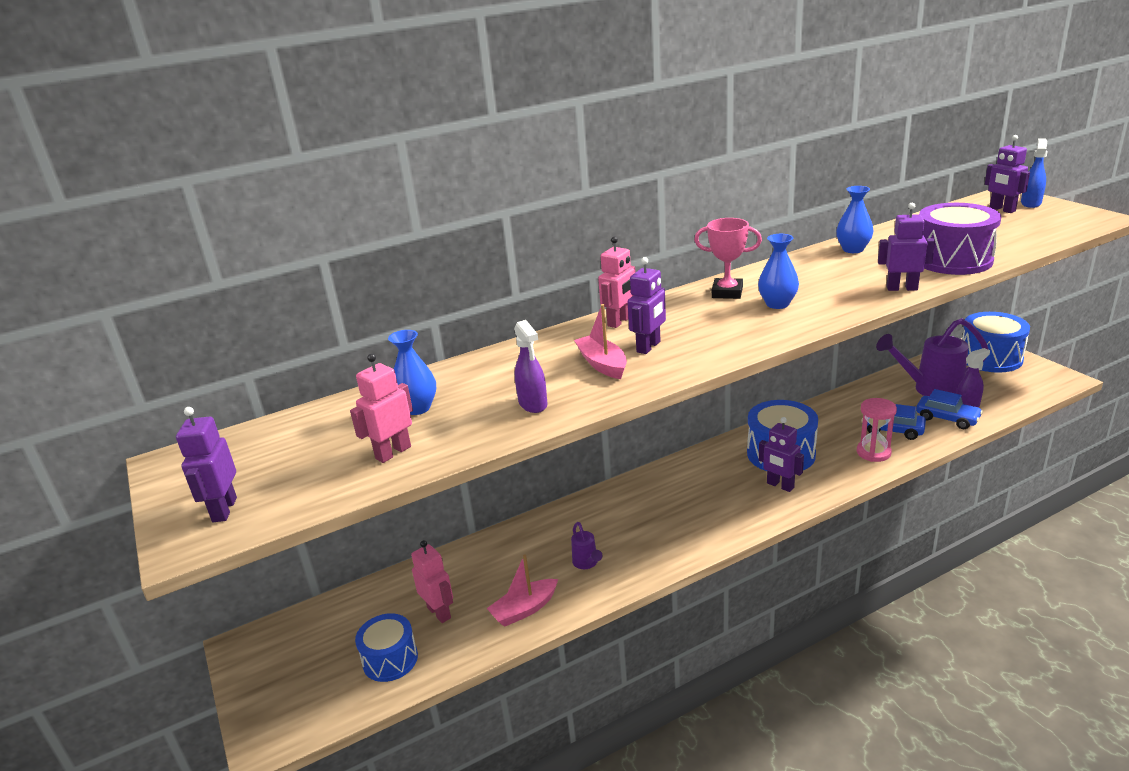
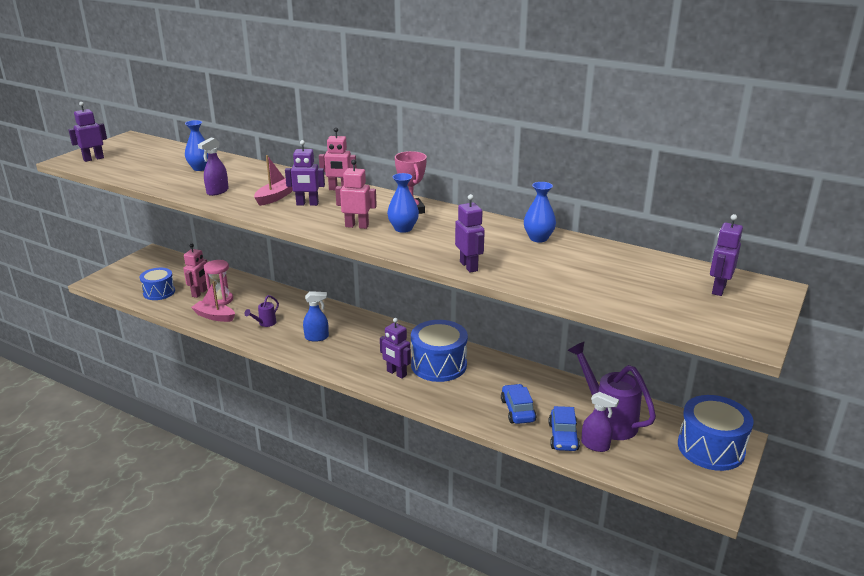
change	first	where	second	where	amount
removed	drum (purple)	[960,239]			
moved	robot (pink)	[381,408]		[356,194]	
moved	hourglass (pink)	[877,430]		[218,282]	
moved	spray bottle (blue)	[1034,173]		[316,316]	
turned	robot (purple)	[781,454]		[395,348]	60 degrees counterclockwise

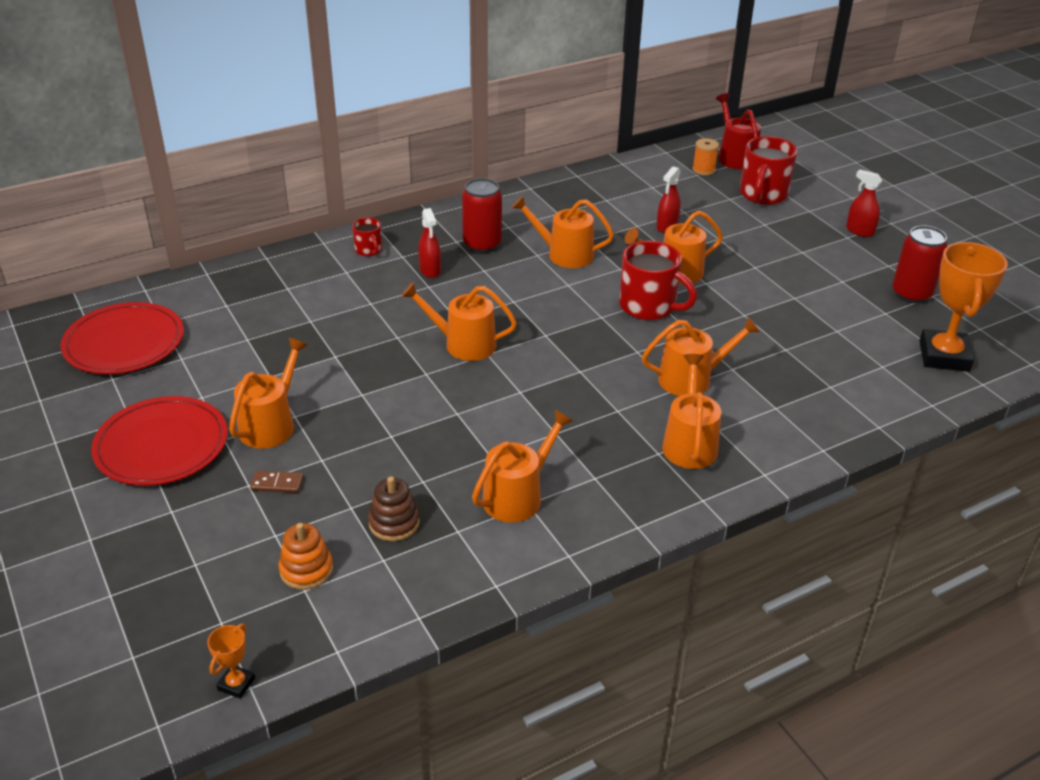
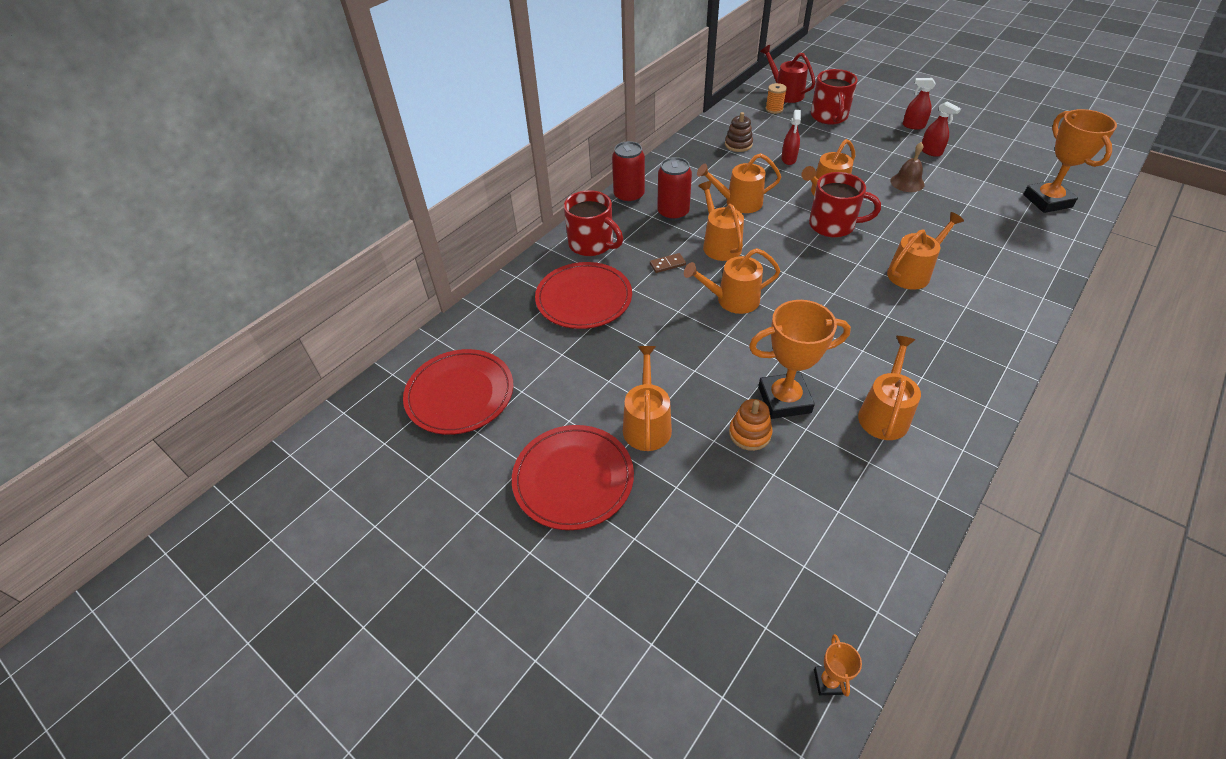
change	first	where	second	where	amount
added			plate (red)	[583,295]	
added			trophy (orange)	[800,359]	
added			bell (brown)	[907,167]	
moved	domino (brown)	[276,482]		[668,263]	
moved	stacking toy (orange)	[306,556]		[751,425]	
moved	stacking toy (brown)	[394,508]		[739,132]	
moved	spray bottle (red)	[429,243]		[941,129]	
moved	watering can (orange)	[691,411]		[721,221]	
moved	can (red)	[919,264]		[628,172]	
resized	mug (red)	[367,237]		[593,223]	x1.91

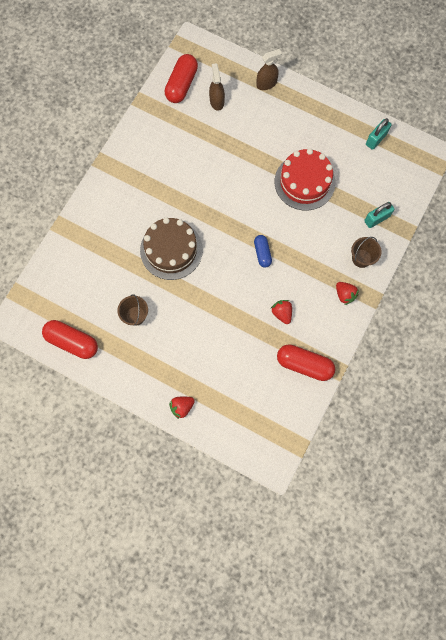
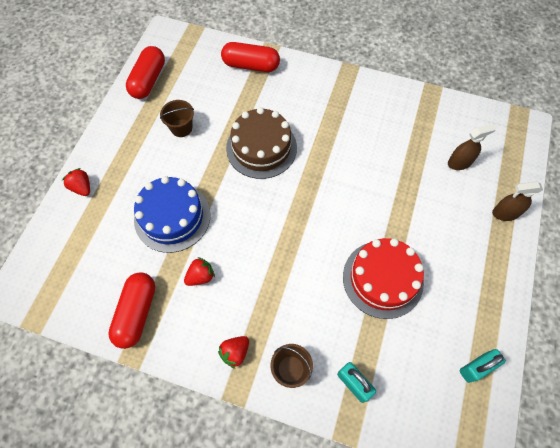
change	first	where	second	where	amount
removed	capsule (blue)	[263,251]			
added			cake (blue)	[172,214]	
moved	capsule (red)	[181,78]		[250,57]	
turned	spray bottle (brown)	[269,69]		[517,201]	120 degrees clockwise
turned	padlock (turquoise)	[379,134]		[483,366]	60 degrees counterclockwise

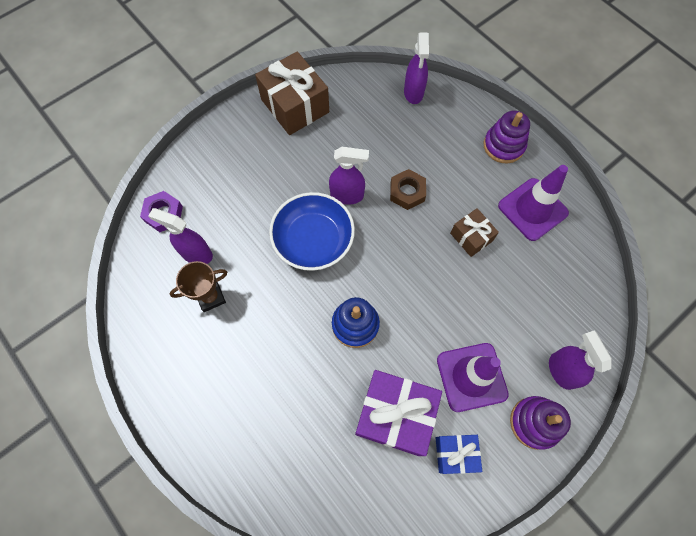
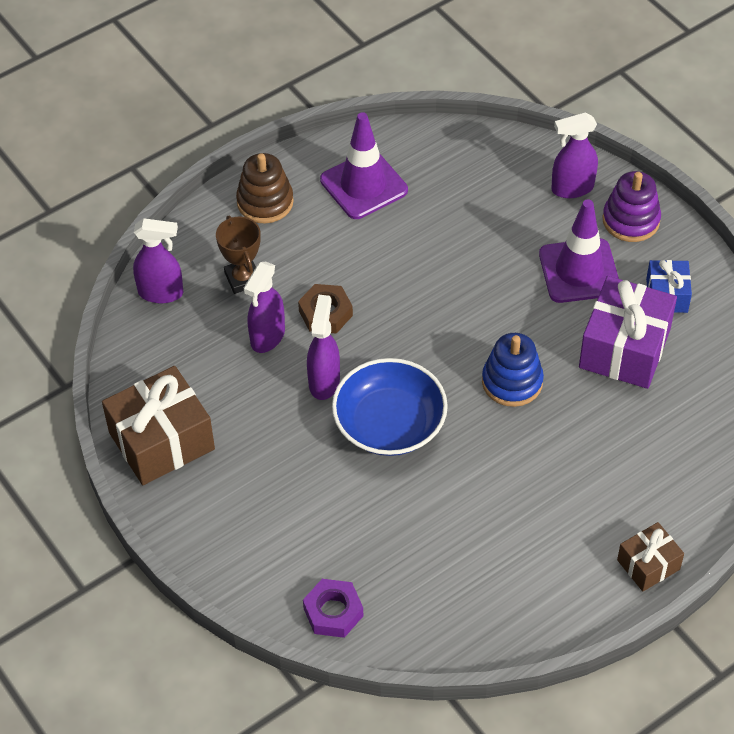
change	first	where	second	where	amount
moved	spray bottle (purple)	[180,236]		[264,307]	
moved	trophy (brown)	[198,286]		[238,254]	
moved	gift (brown)	[474,232]		[650,556]	
recoloured	stacking toy (purple)	[506,137]	stacking toy (brown)	[265,188]	

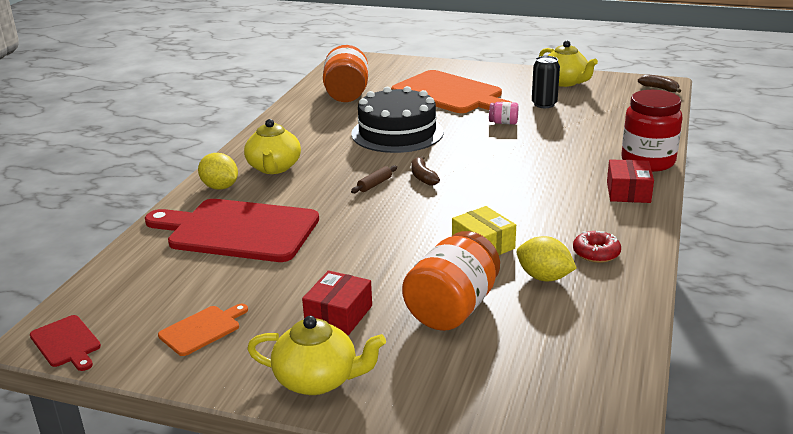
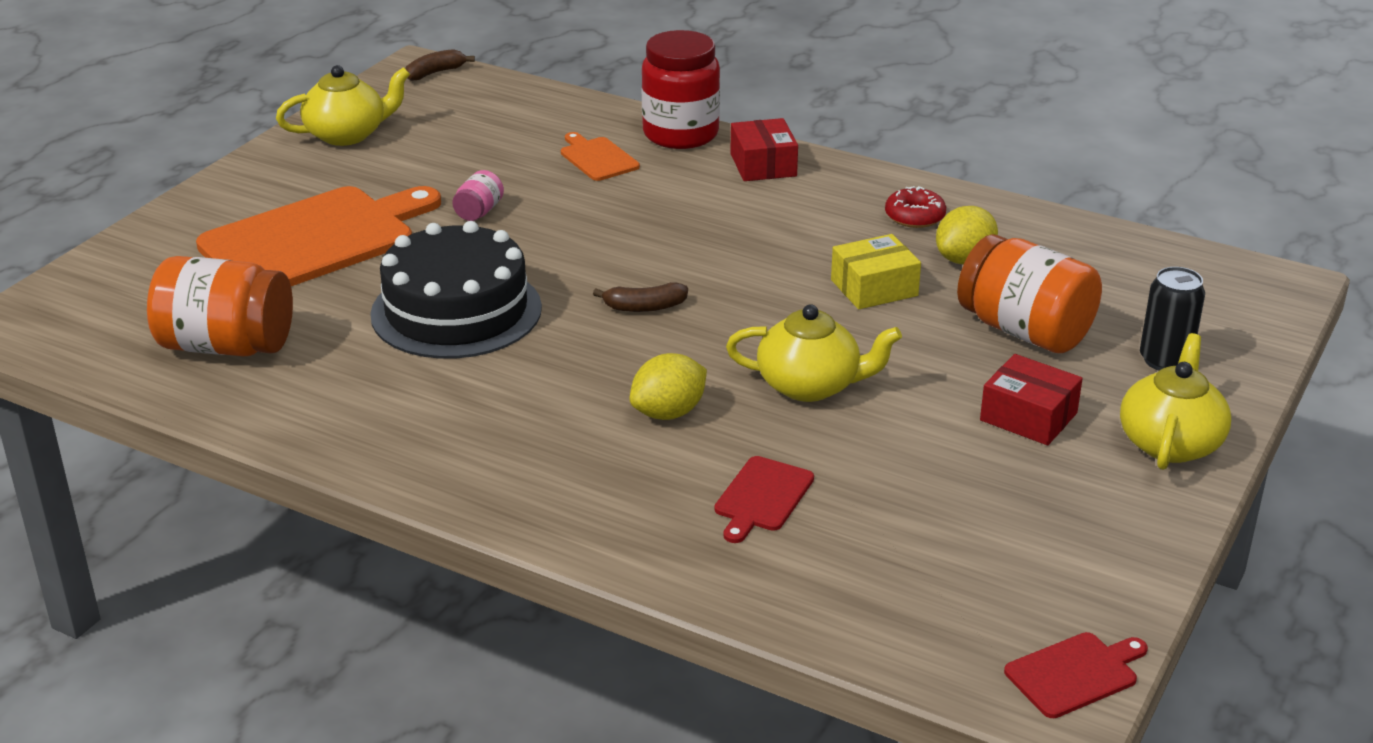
change	first	where	second	where	amount
removed	rolling pin (brown)	[374,179]			
moved	cutting board (orange)	[203,330]		[600,156]	
moved	lemon (yellow)	[218,171]		[668,386]	
moved	teapot (yellow)	[272,146]		[814,353]	
moved	can (black)	[546,82]		[1172,319]	
turned	box (red)	[630,181]		[764,149]	60 degrees clockwise
resized	cutting board (red)	[232,230]		[764,499]	x0.44

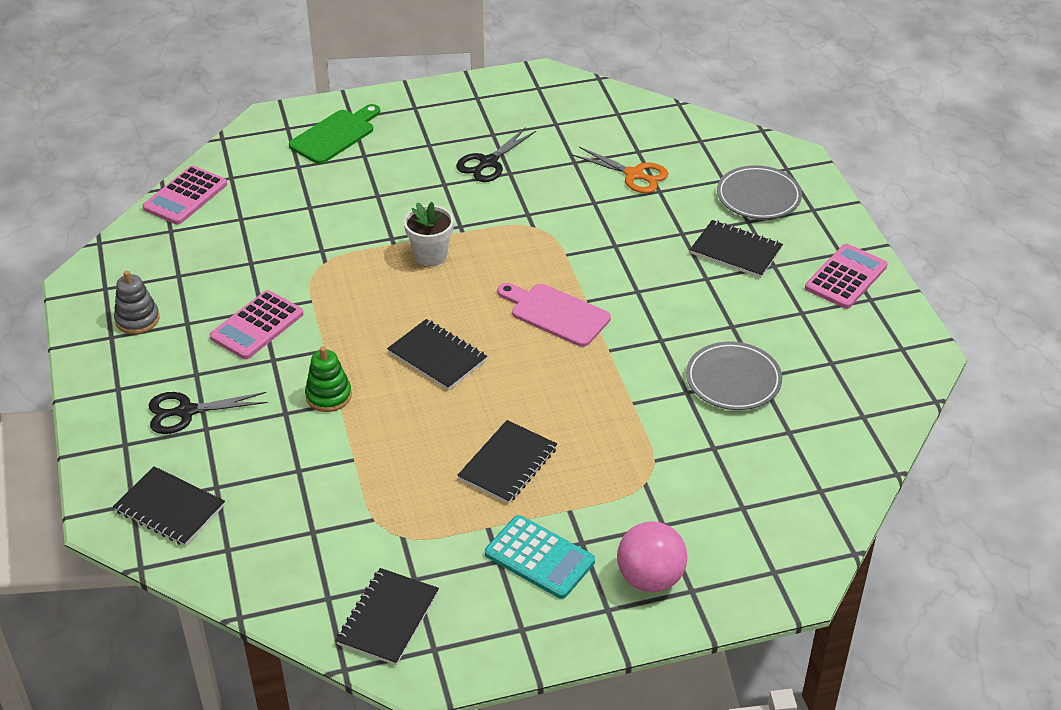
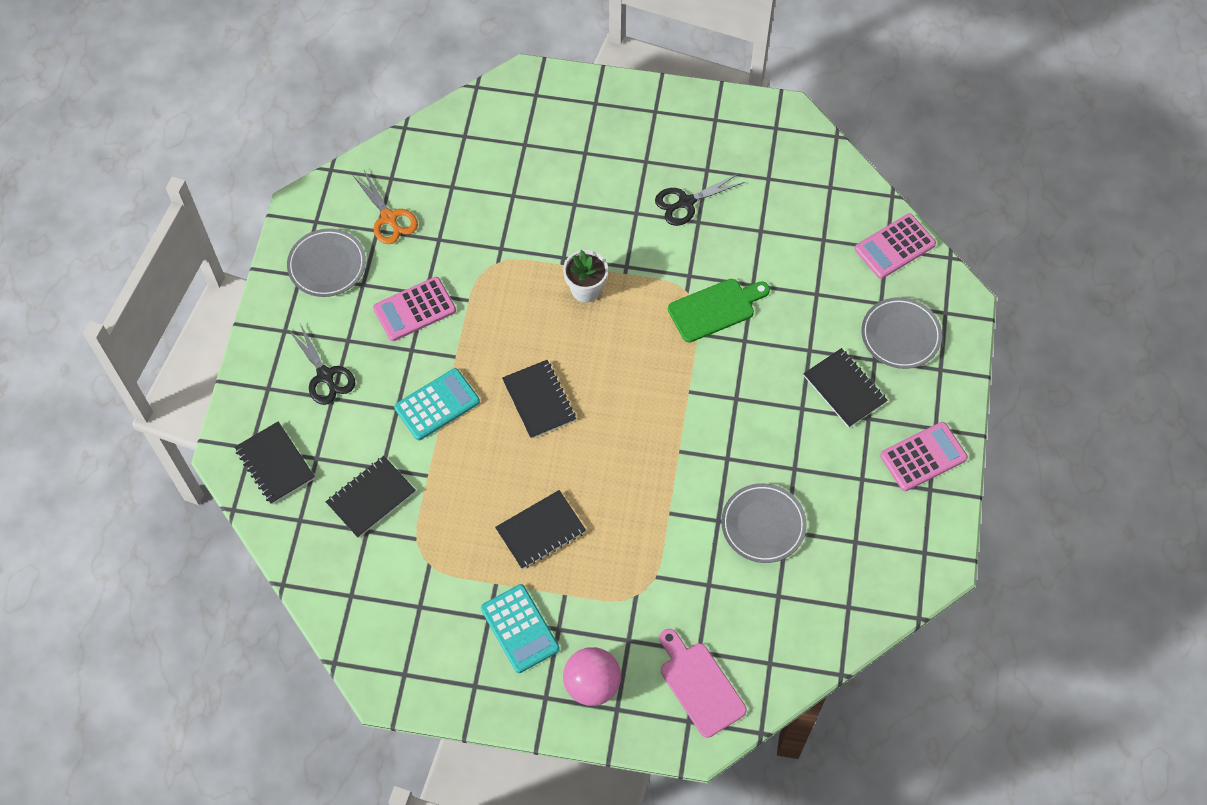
change	first	where	second	where	amount
moved	calculator (pink)	[185,195]		[895,246]	
moved	cutting board (green)	[334,134]		[719,310]	
moved	notebook (black)	[387,616]		[371,497]	
moved	cutting board (pink)	[554,315]		[703,683]	
moved	scissors (orange)	[620,170]		[385,207]	
replaced	stacking toy (grey)	[137,302]	plate (grey)	[326,262]	
replaced	stacking toy (green)	[328,379]	calculator (turquoise)	[437,404]	
turned	scissors (black)	[208,413]		[321,364]	135 degrees counterclockwise

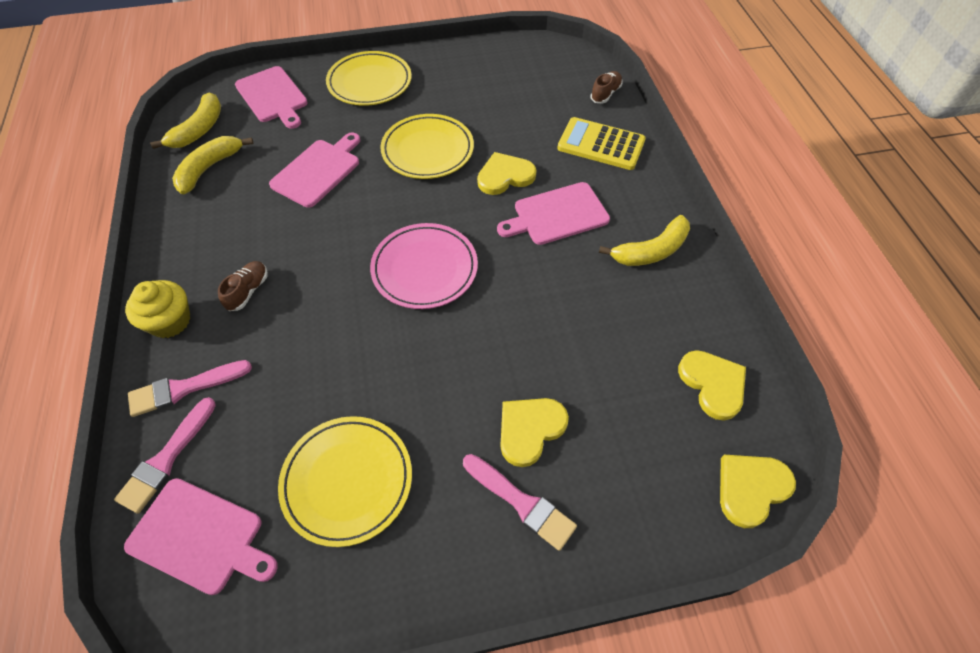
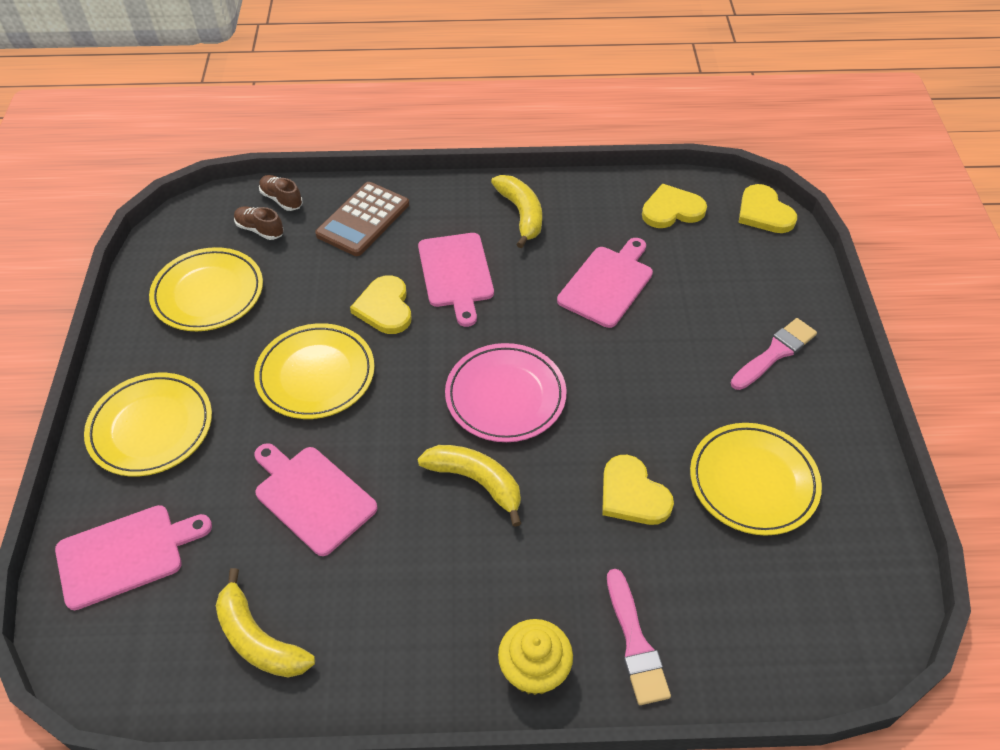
change	first	where	second	where	amount
removed	brush (pink)	[165,455]			
added			plate (yellow)	[206,289]	
moved	cutting board (pink)	[201,536]		[605,283]	
moved	banana (yellow)	[185,121]		[469,486]	
moved	shoe (brown)	[243,286]		[259,223]	
moved	heart (yellow)	[534,432]		[638,490]	
recoloured	calculator (yellow)	[601,143]	calculator (brown)	[362,219]	

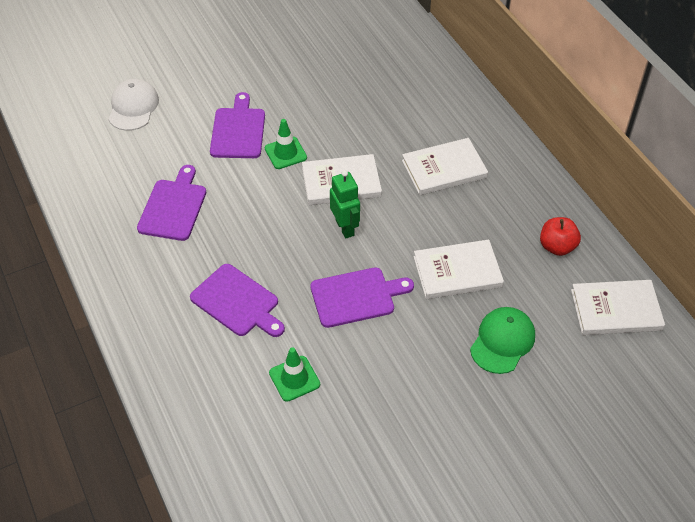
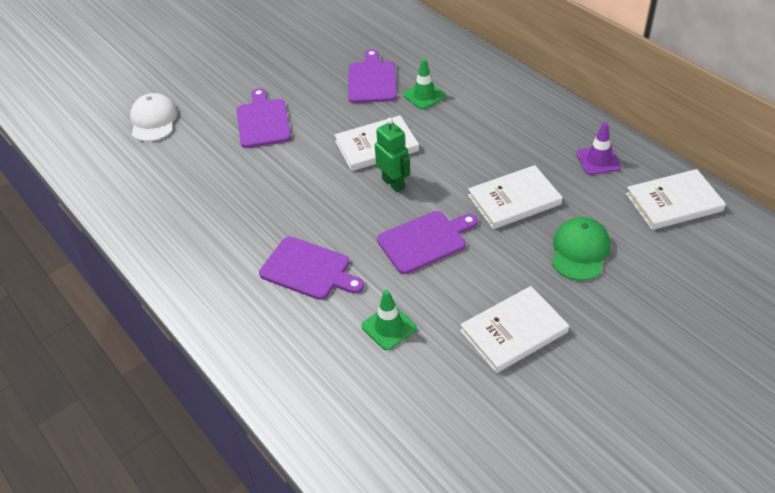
change	first	where	second	where	amount
moved	cutting board (purple)	[171,203]		[372,76]	
moved	traffic cone (green)	[286,144]		[424,84]	
moved	book (white)	[445,166]		[514,329]	
replaced	apple (red)	[560,236]	traffic cone (purple)	[599,148]	

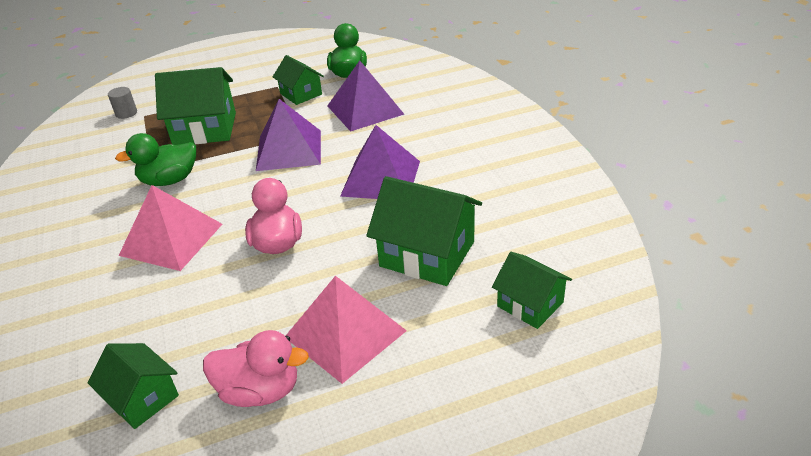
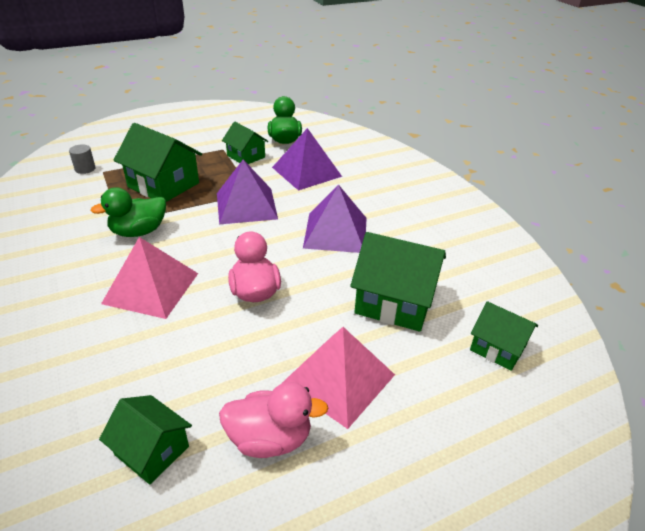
change	first	where	second	where	amount
turned	house (green)	[195,106]		[158,162]	45 degrees clockwise

